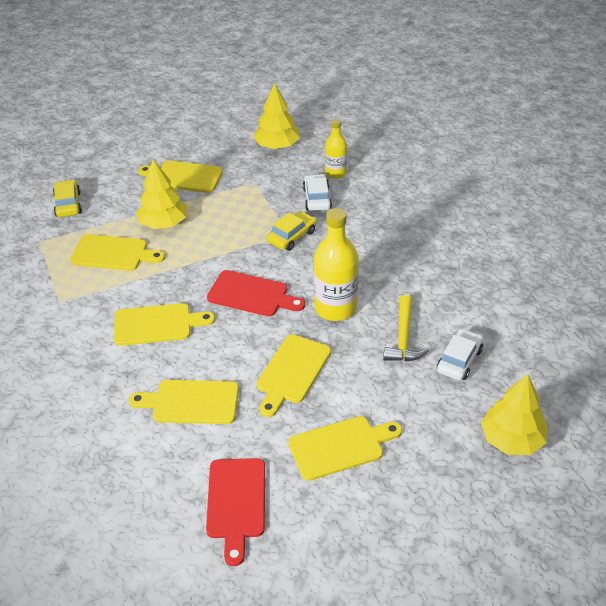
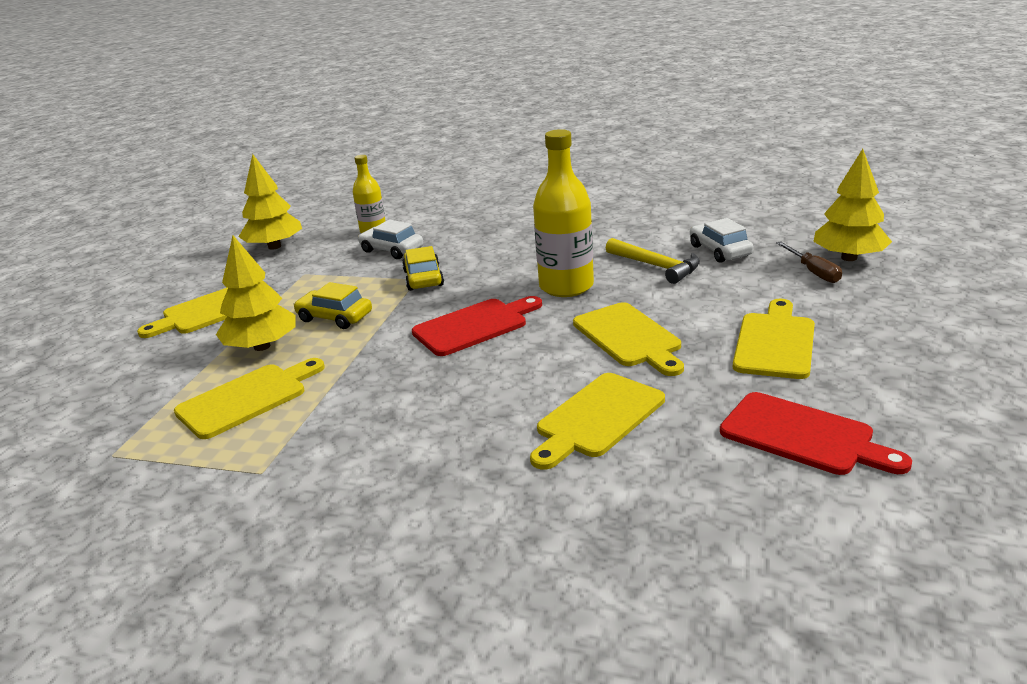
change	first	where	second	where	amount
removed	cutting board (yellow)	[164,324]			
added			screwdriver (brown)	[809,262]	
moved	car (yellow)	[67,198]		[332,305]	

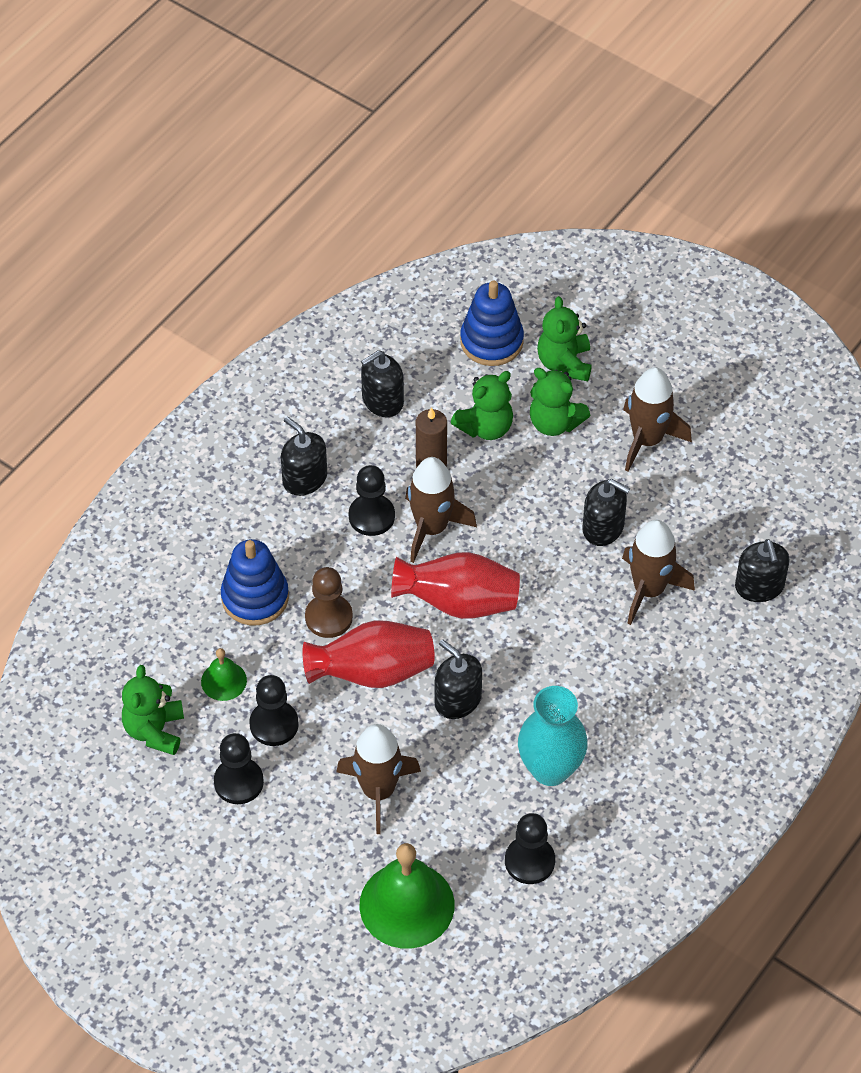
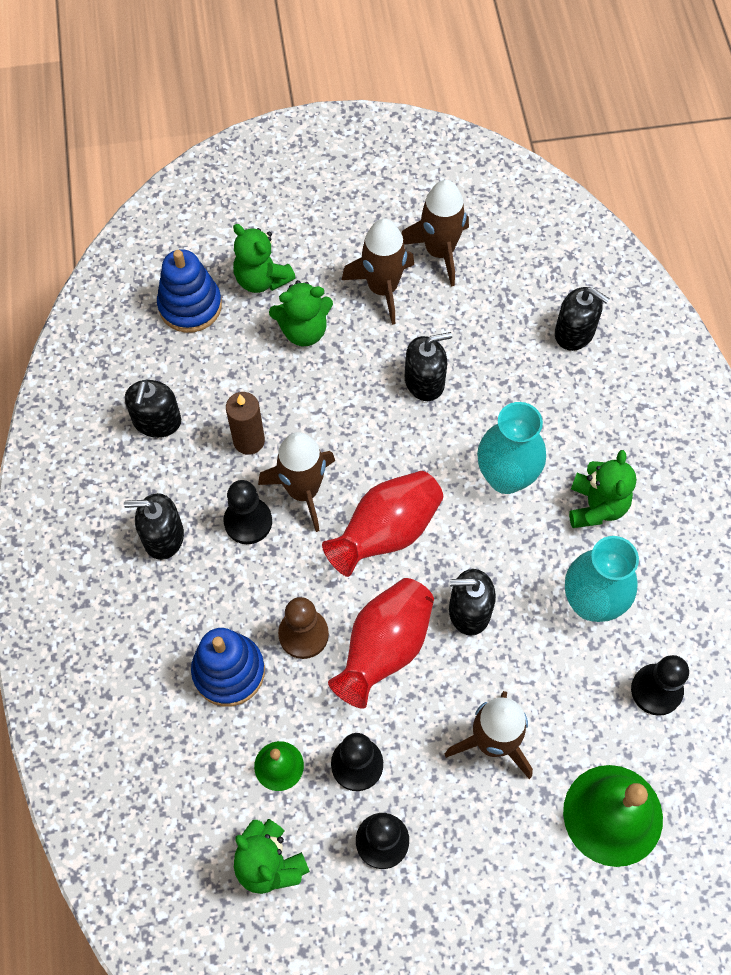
change	first	where	second	where	amount
added			vase (turquoise)	[511,448]	
moved	teddy bear (green)	[482,405]		[602,489]	
moved	rocket (brown)	[658,572]		[435,233]	

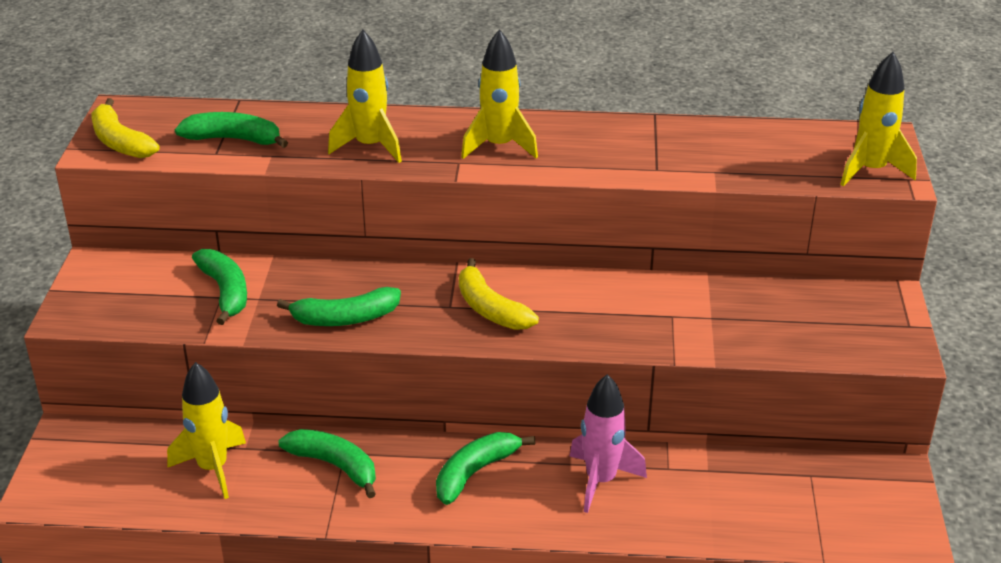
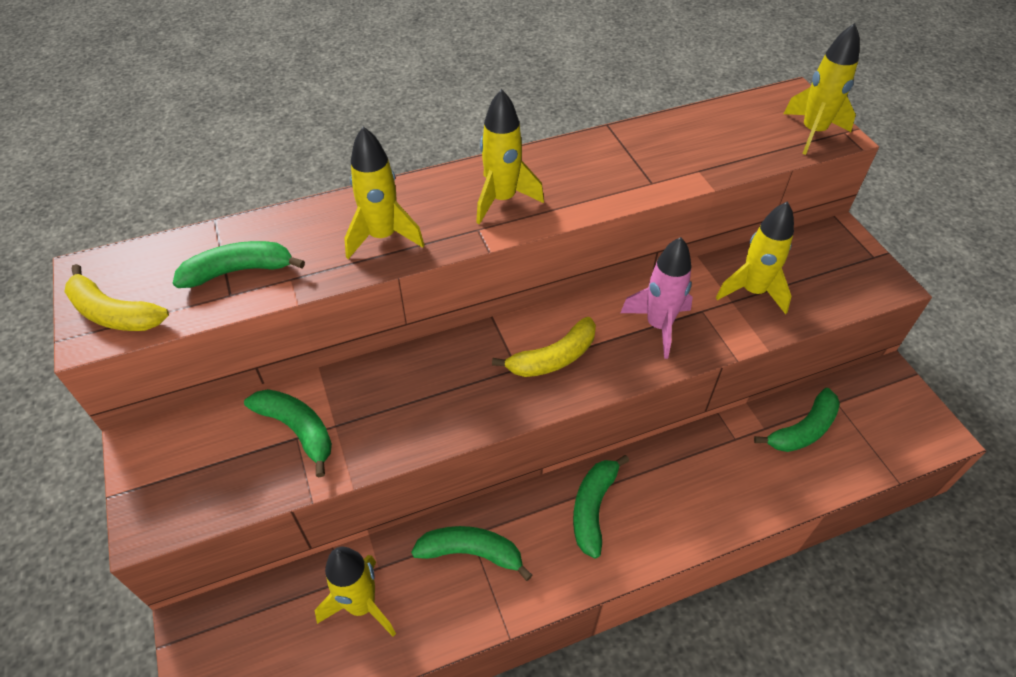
change	first	where	second	where	amount
added			rocket (yellow)	[755,257]	
moved	banana (green)	[339,306]		[797,420]	
moved	rocket (pink)	[608,443]		[656,298]	
turned	banana (yellow)	[499,294]		[544,347]	60 degrees counterclockwise

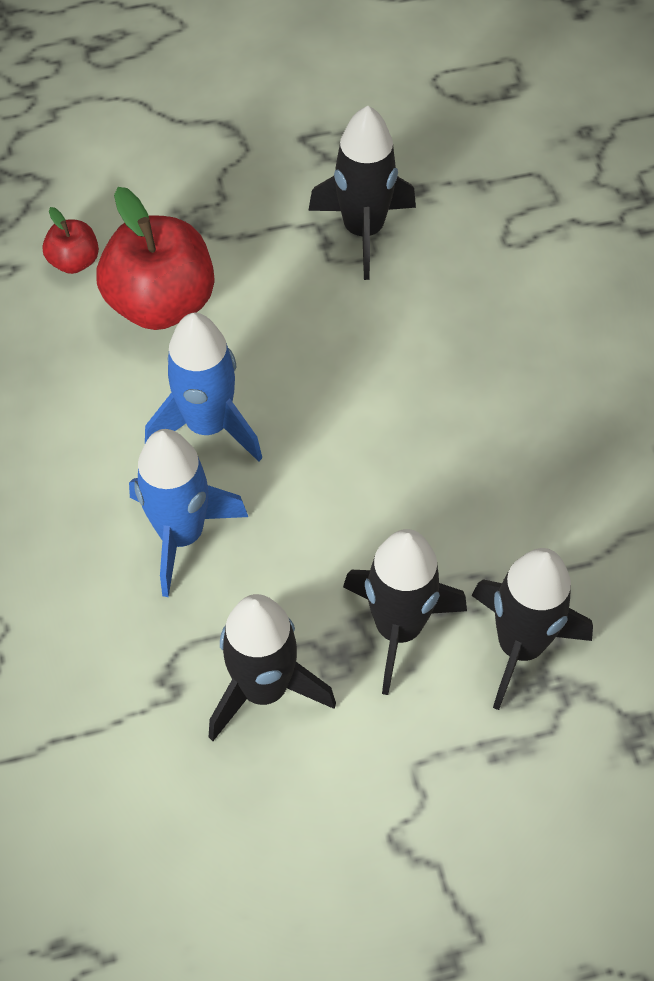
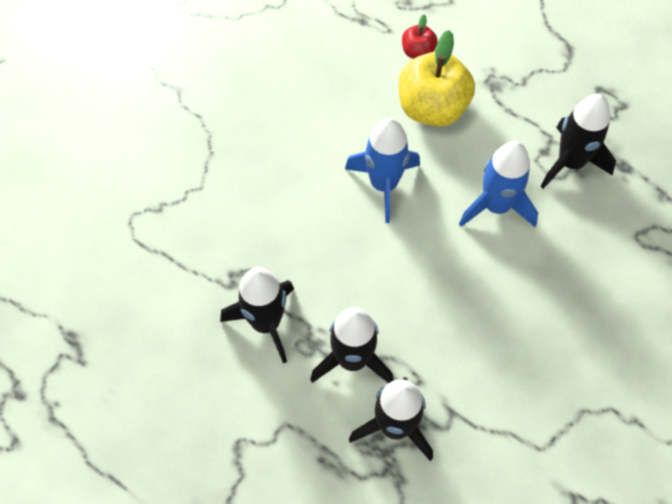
change	first	where	second	where	amount
moved	rocket (blue)	[188,513]		[498,184]	
recoloured	apple (red)	[155,258]	apple (yellow)	[437,78]	

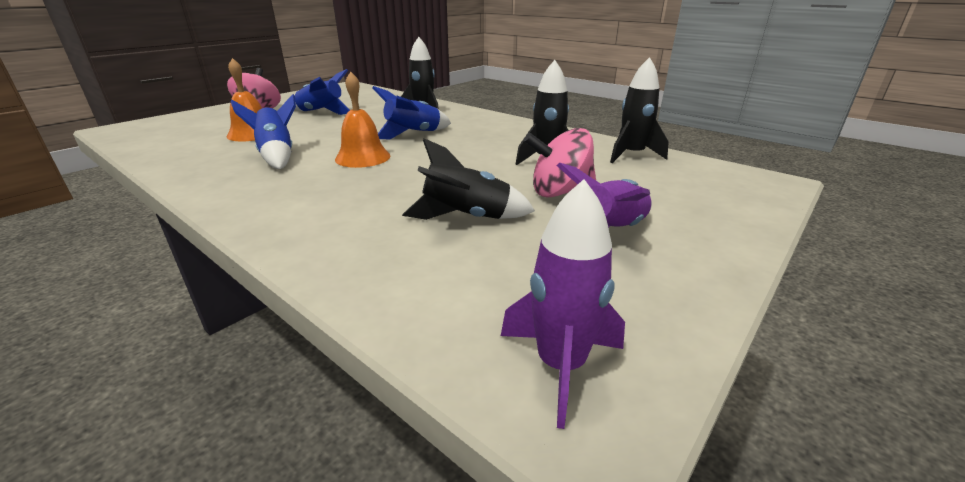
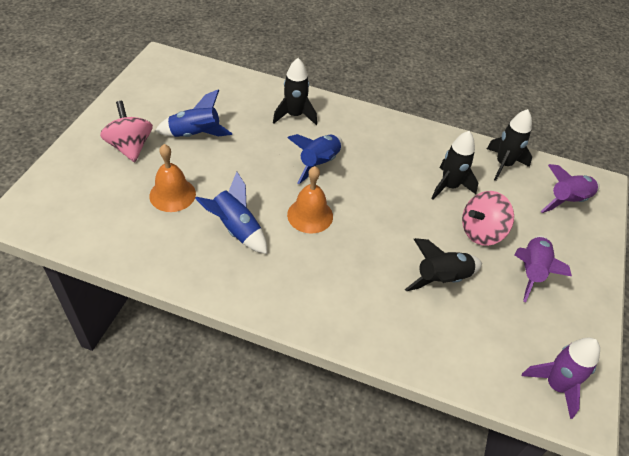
change	first	where	second	where	amount
added			rocket (purple)	[570,188]	

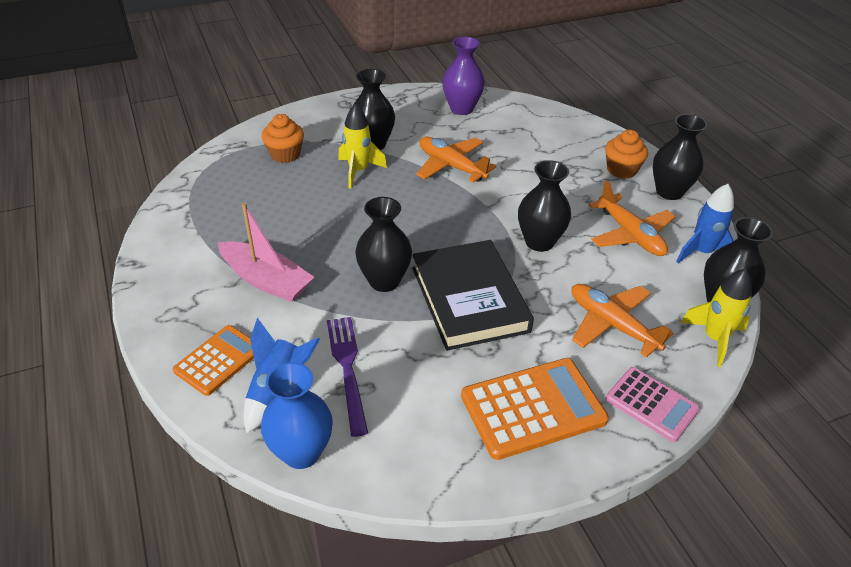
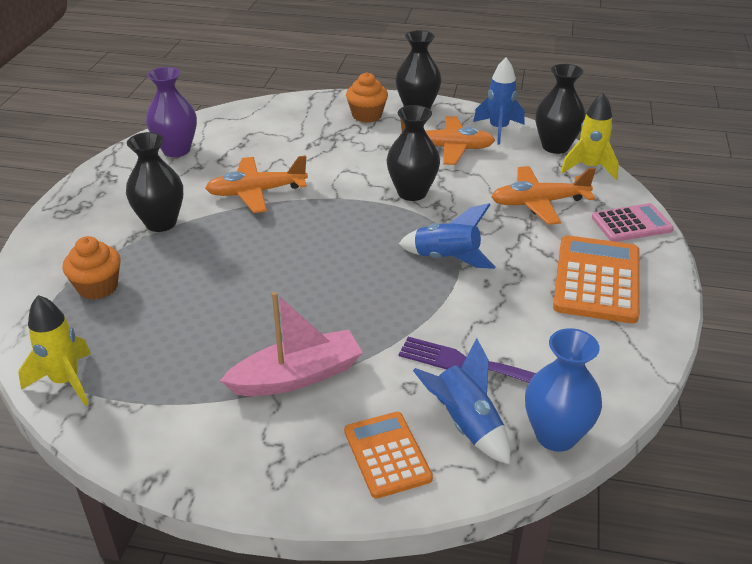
change	first	where	second	where	amount
removed	vase (black)	[383,244]			
moved	rocket (yellow)	[362,146]		[54,350]	
replaced	book (black)	[473,295]	rocket (blue)	[447,236]	

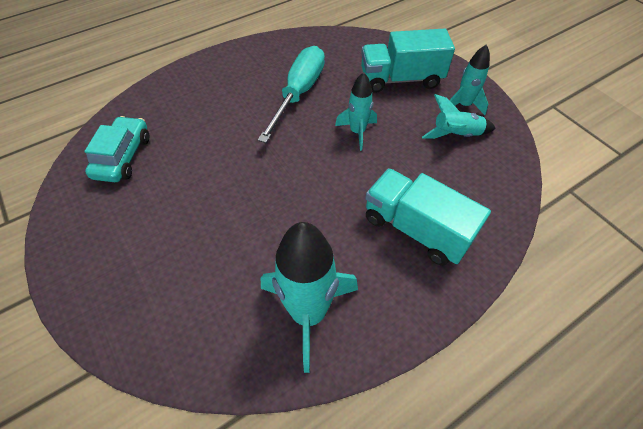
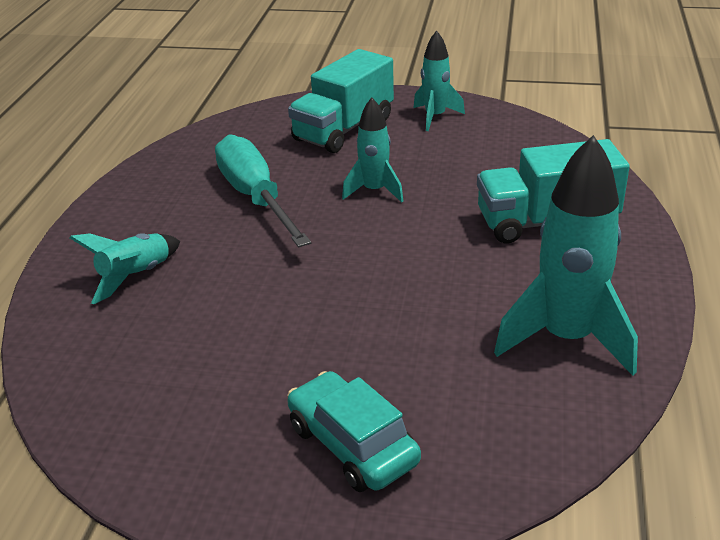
change	first	where	second	where	amount
moved	car (turquoise)	[116,149]		[354,431]	
moved	rocket (turquoise)	[459,116]		[125,269]	

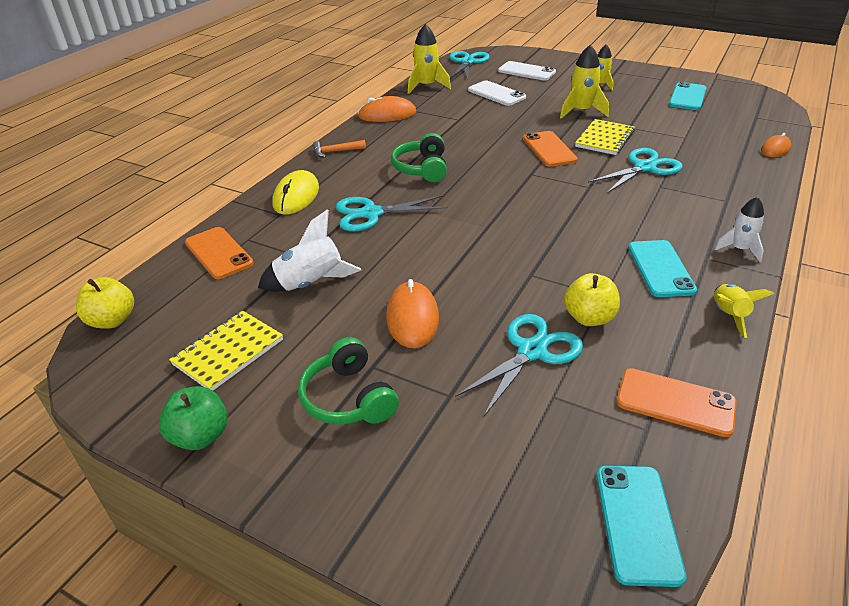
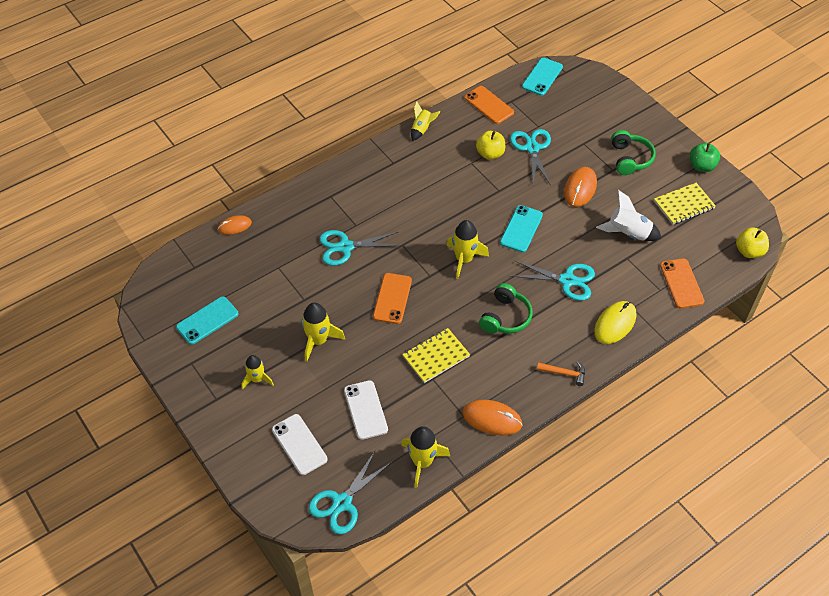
change	first	where	second	where	amount
removed	rocket (white)	[739,229]			
added			rocket (yellow)	[467,249]	
moved	notebook (yellow)	[605,137]		[436,355]	
moved	phone (turquoise)	[662,268]		[521,228]	
turned	scissors (turquoise)	[519,365]		[530,157]	105 degrees clockwise

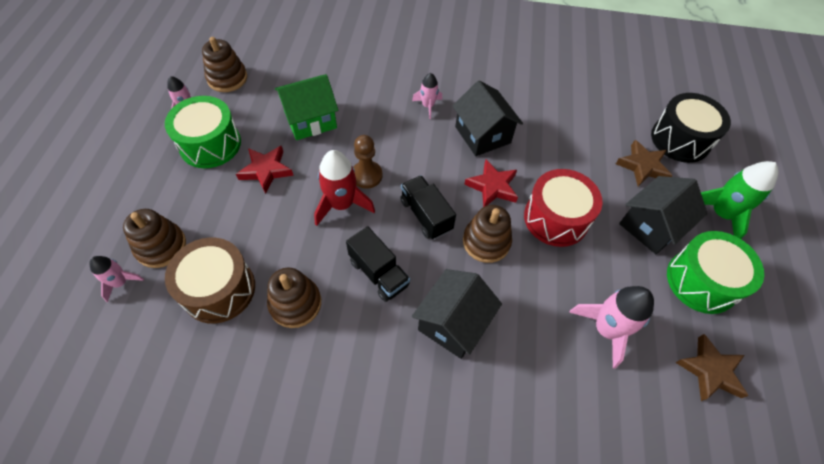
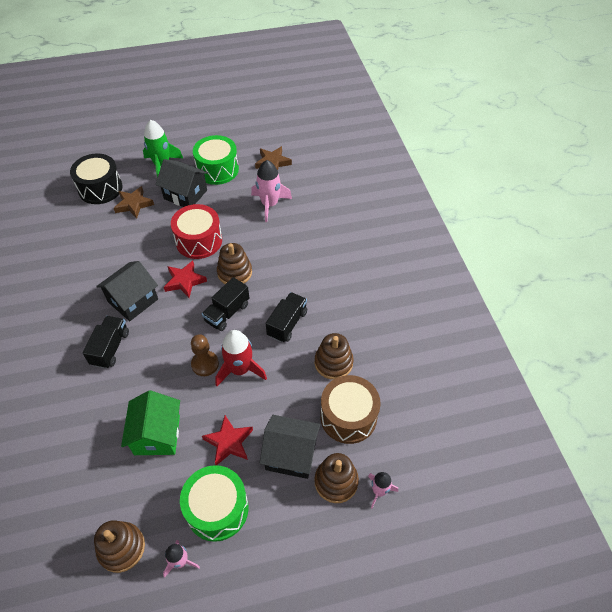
change	first	where	second	where	amount
moved	house (black)	[457,314]		[289,447]	
replaced	rocket (pink)	[427,96]	truck (black)	[106,342]	
turned	house (green)	[306,107]		[150,422]	45 degrees clockwise

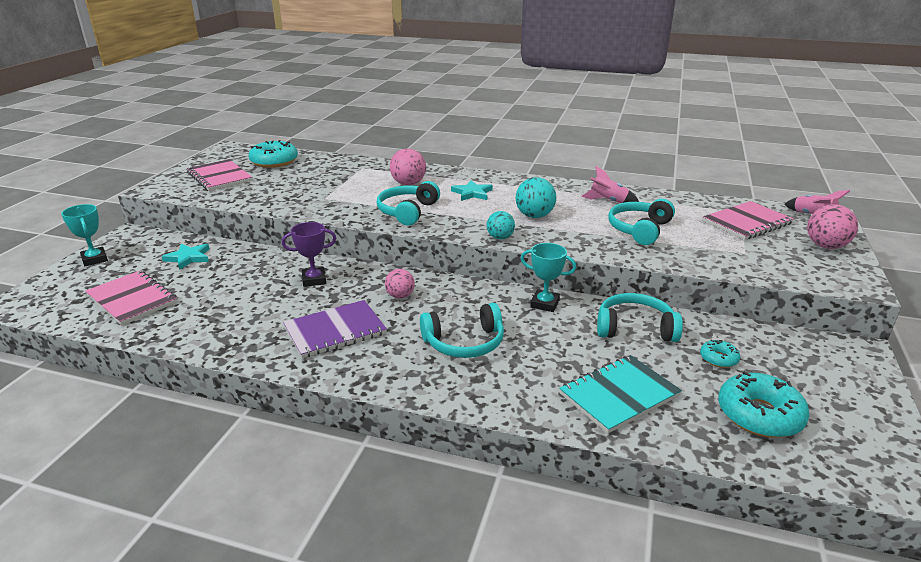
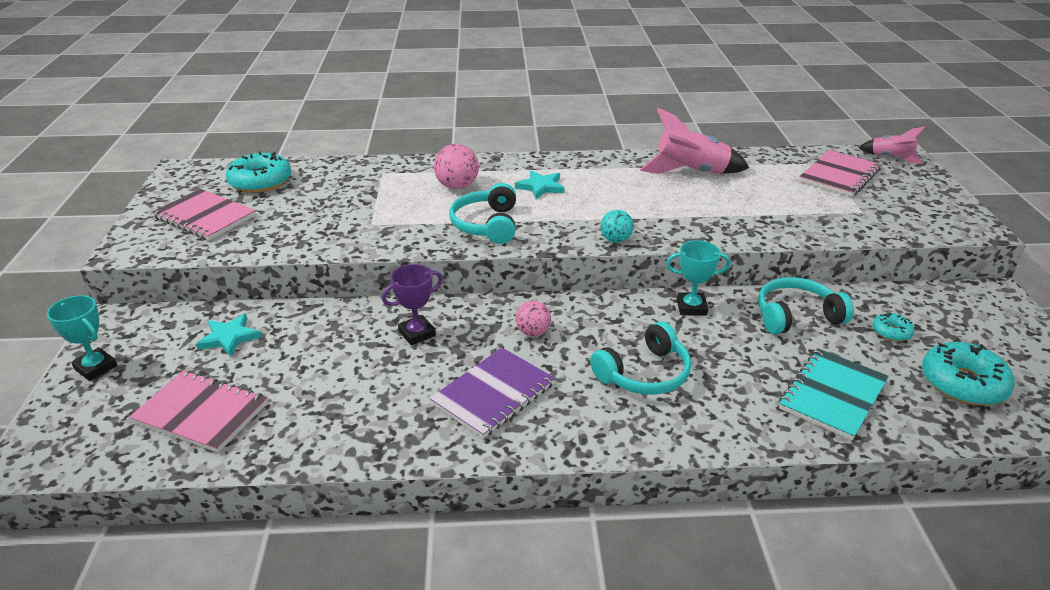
change	first	where	second	where	amount
removed	ball (turquoise)	[536,197]			
removed	headphones (turquoise)	[641,222]			
removed	ball (pink)	[832,226]			
resized	rocket (pink)	[610,184]		[694,141]	x1.70

